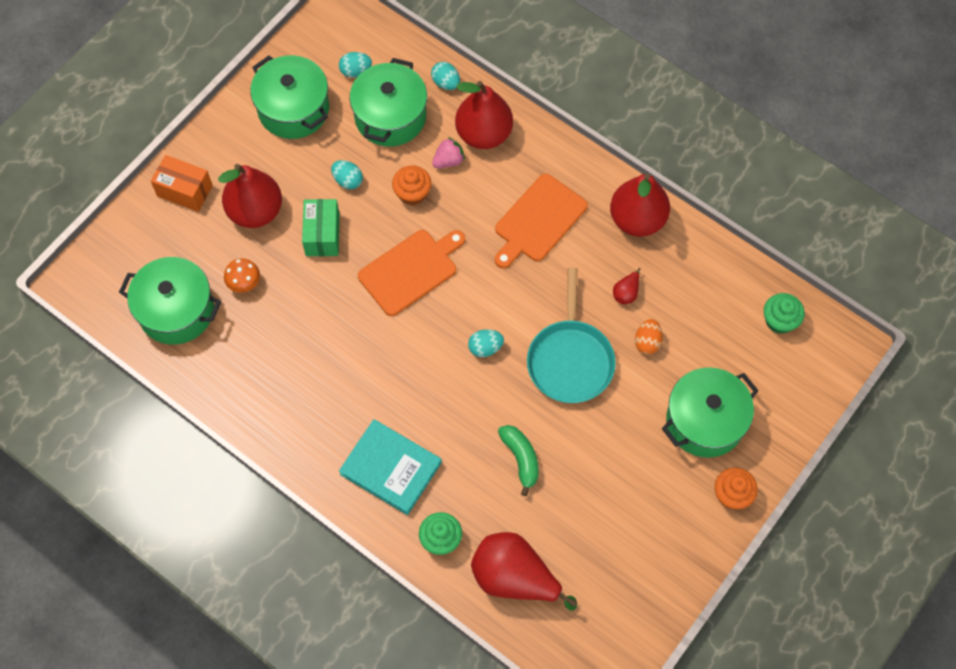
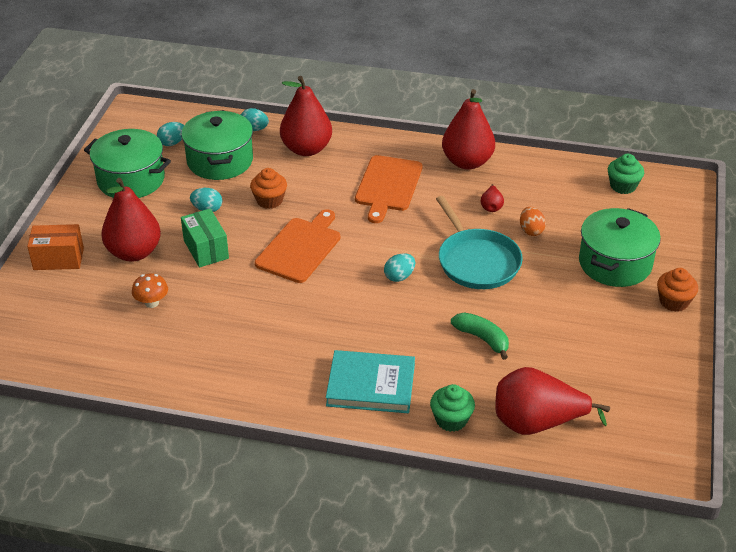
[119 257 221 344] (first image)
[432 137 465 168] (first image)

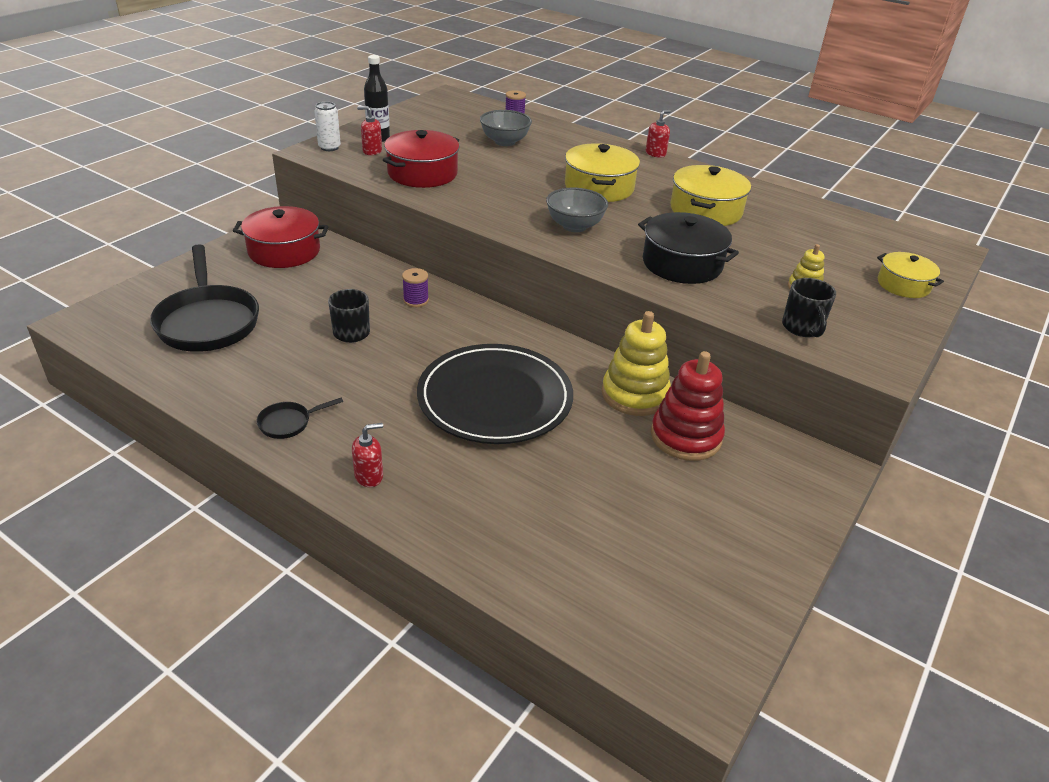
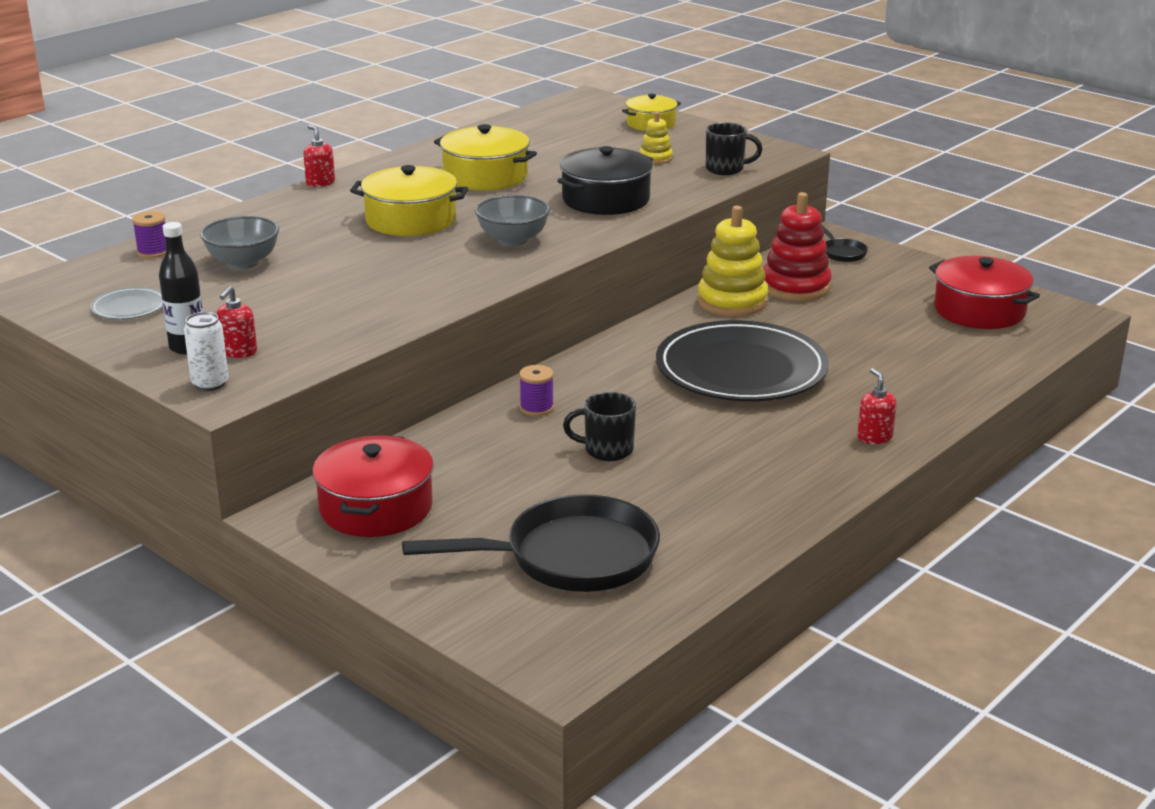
[820 224 868 262]
[929 256 1040 329]
[91 287 163 319]

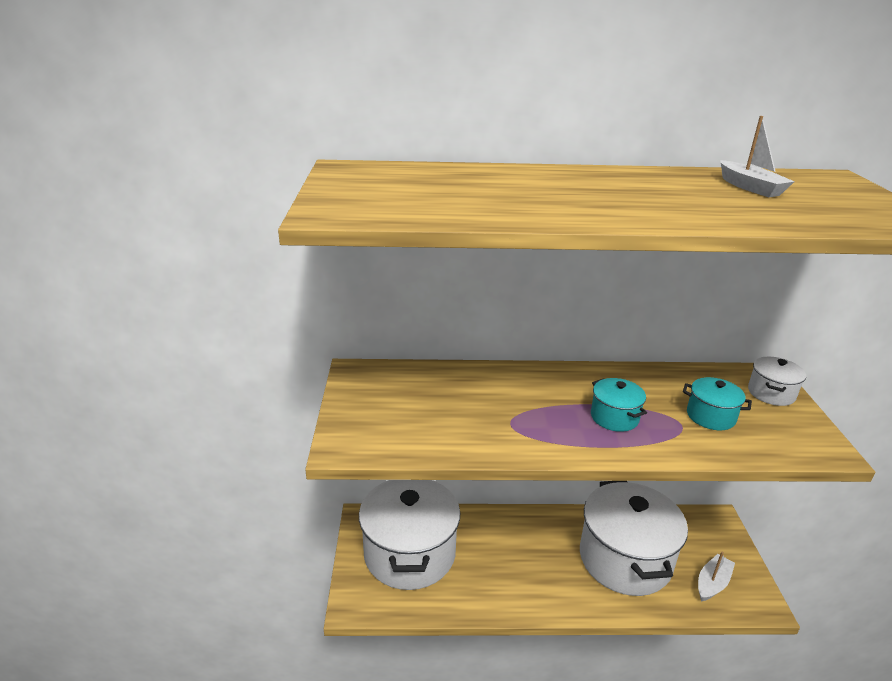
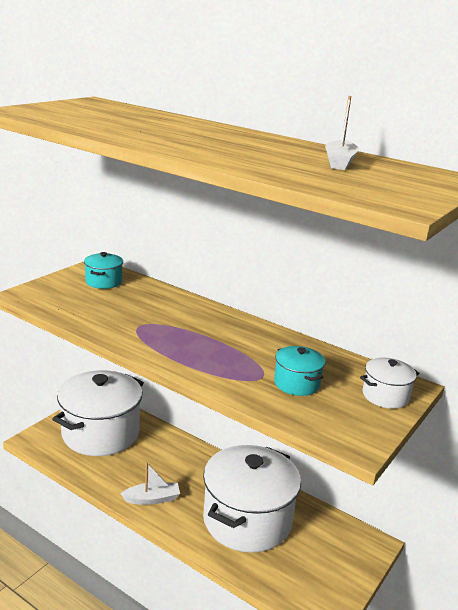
[84 252 123 289]
[120 462 180 505]

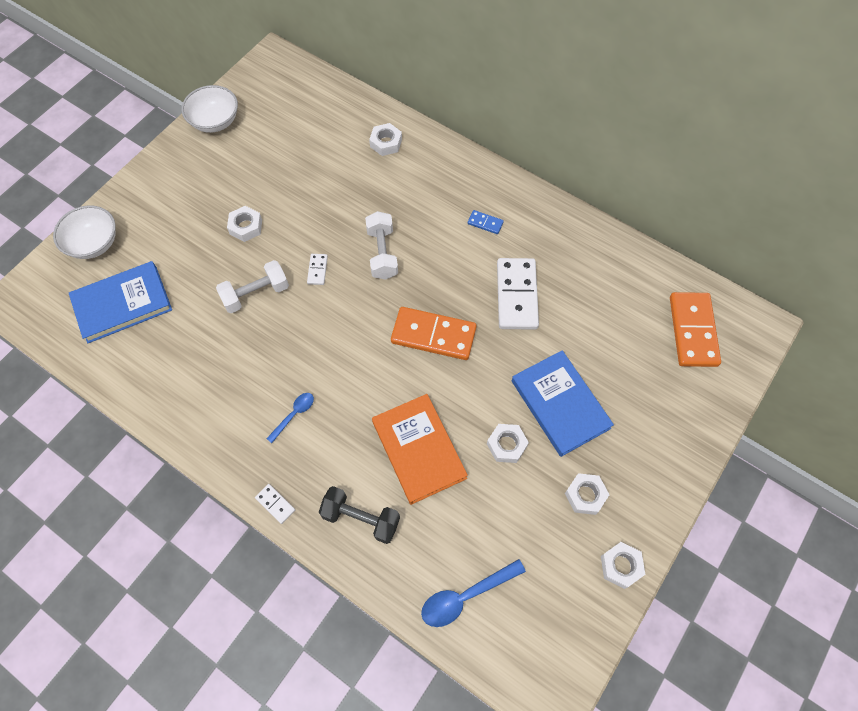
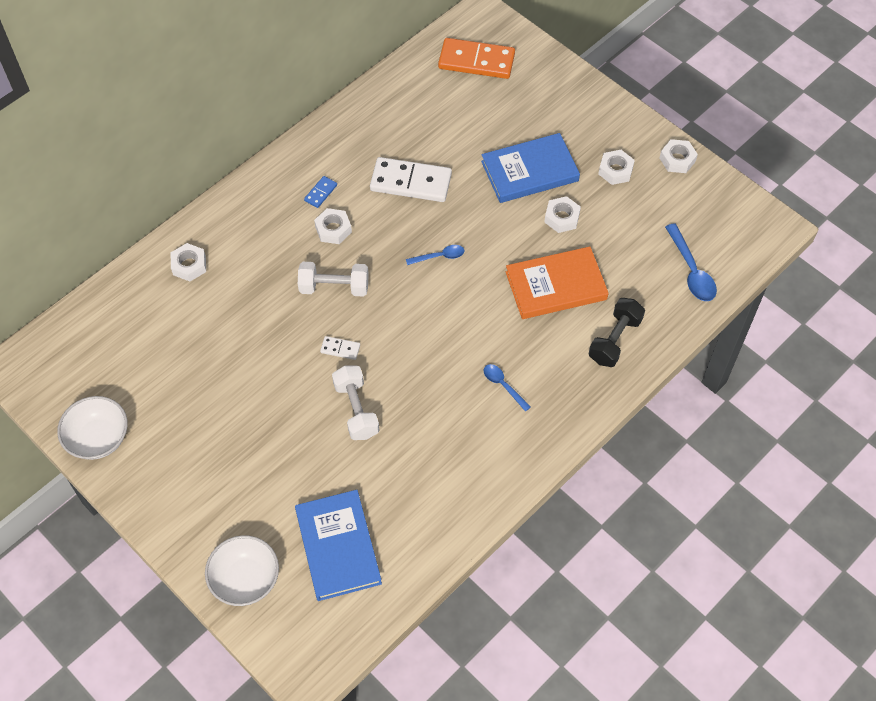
[314 208 352 244]
[255 484 295 524] (first image)
[406 245 465 265]

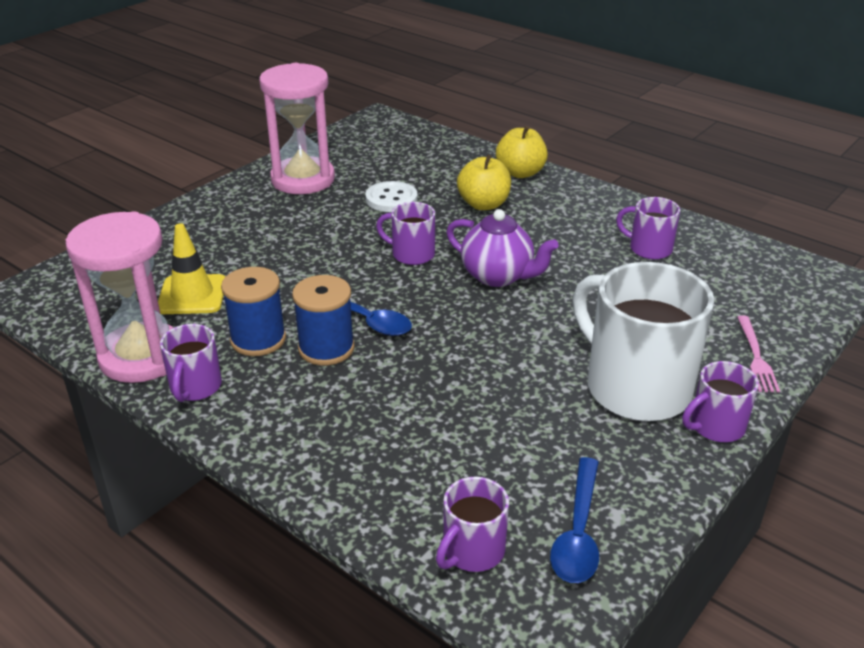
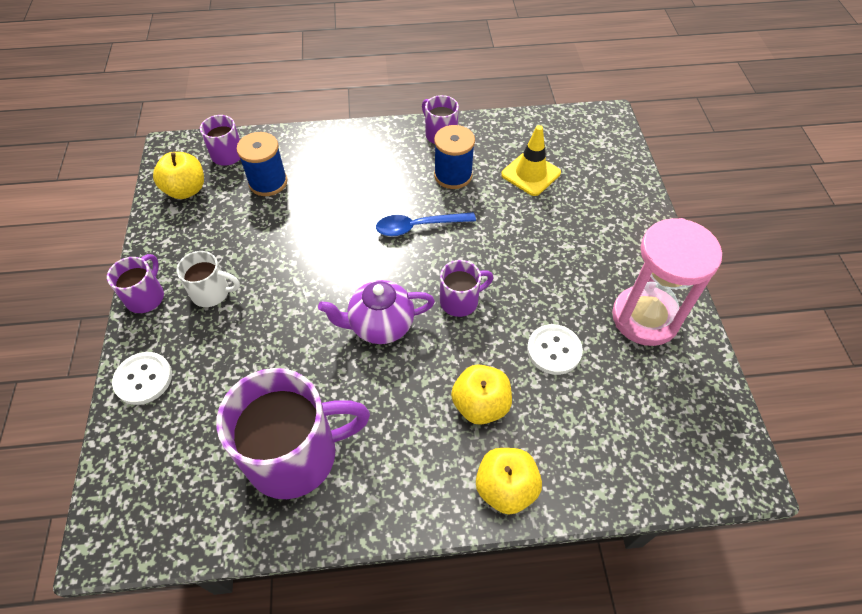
[65 211 174 383] (first image)
[237 132 288 196]
[153 152 204 199]
[176 251 240 307]
[216 368 370 499]
[112 352 172 405]

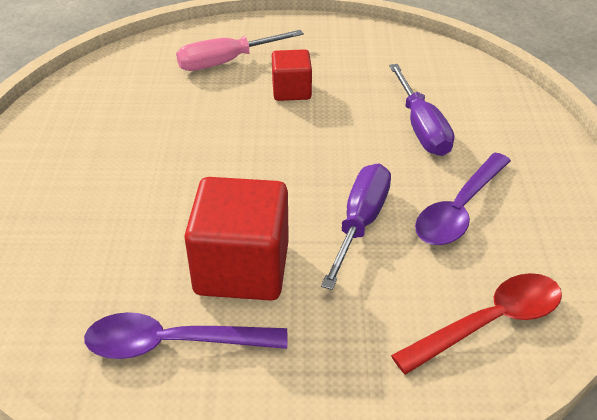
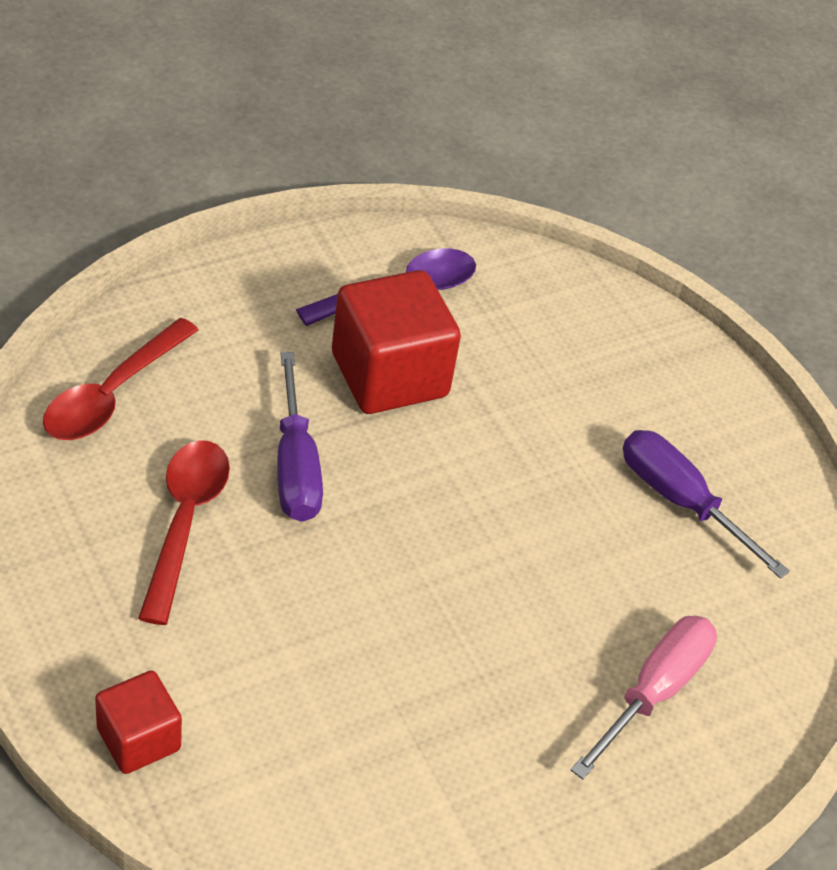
[95 670 182 774]
[623 430 790 578]
[138 440 230 625]

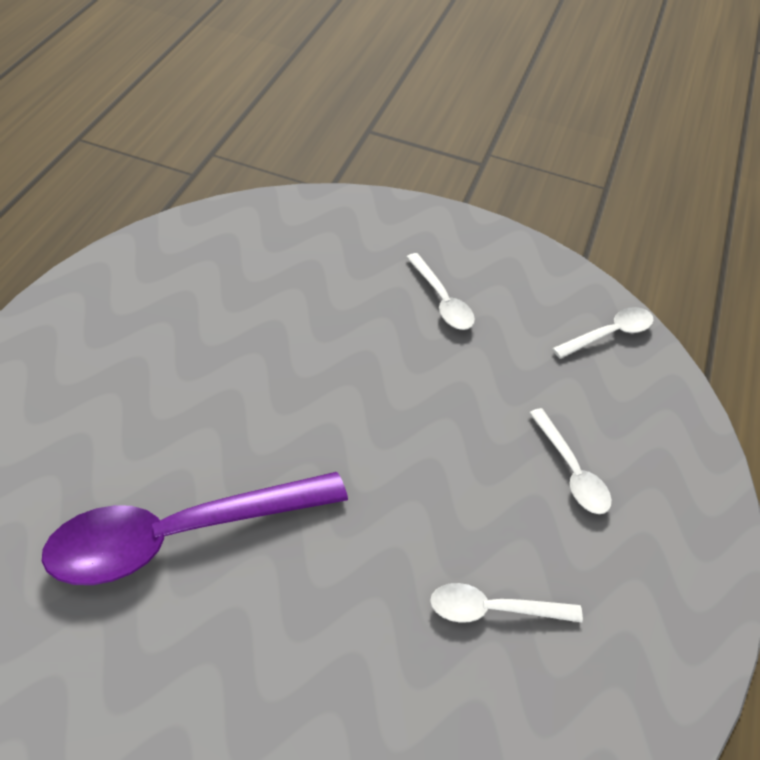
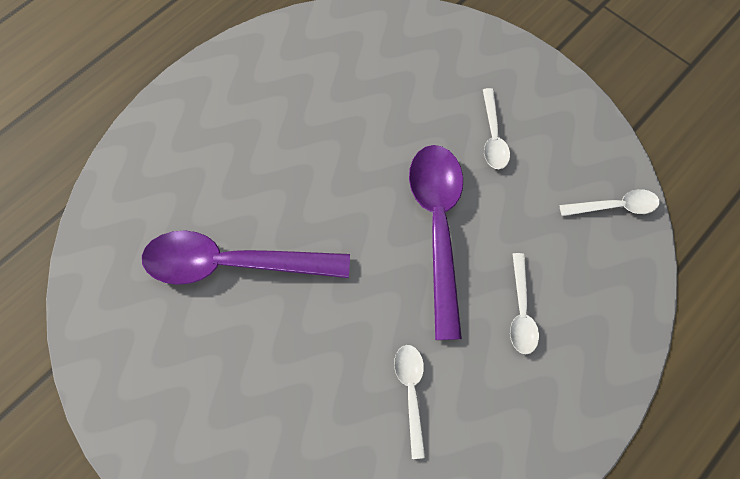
[394 345 426 459]
[409 145 463 340]

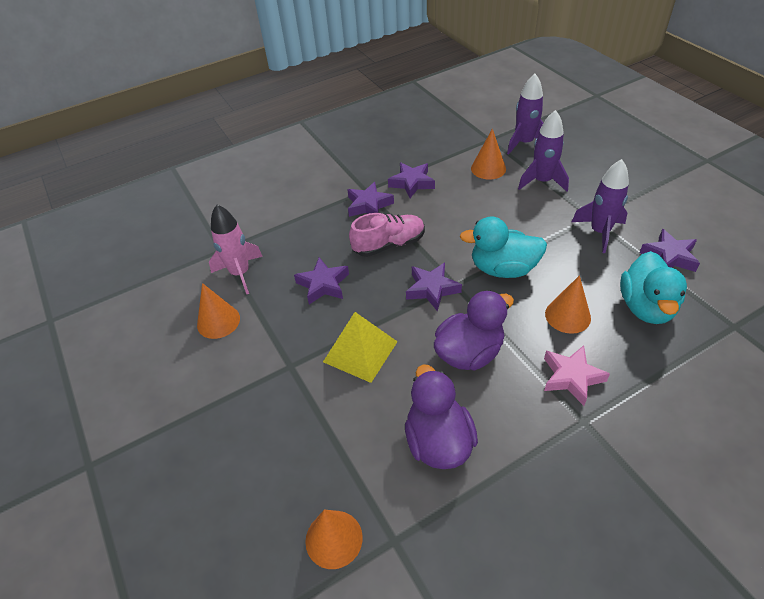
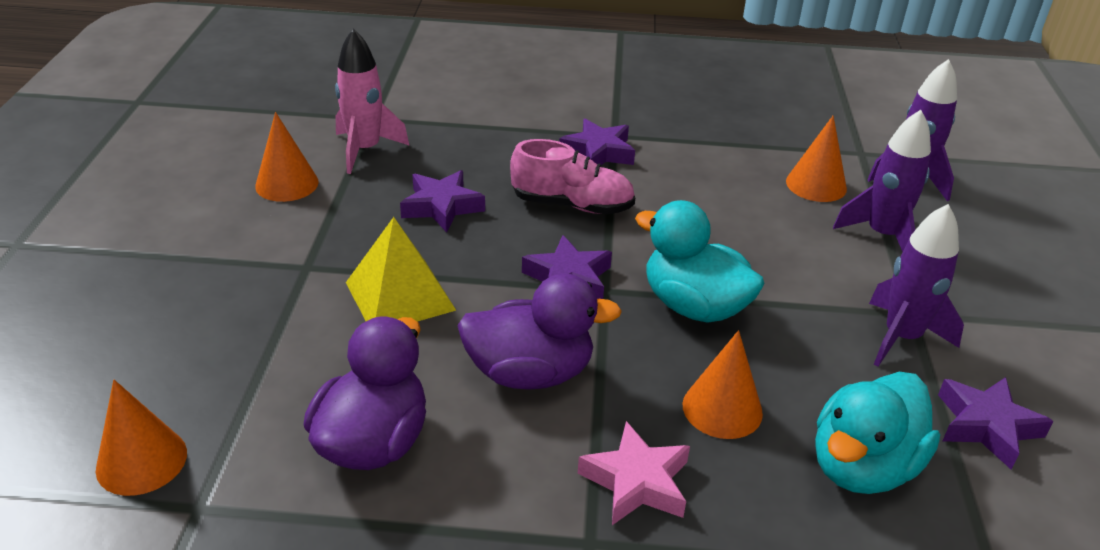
[388 163 435 198] (first image)

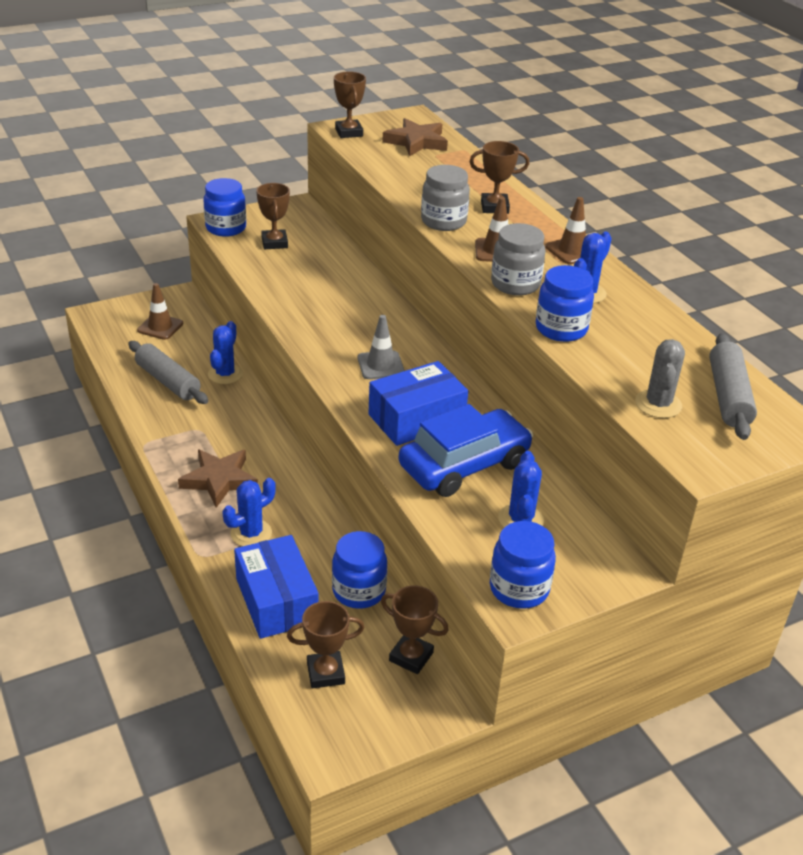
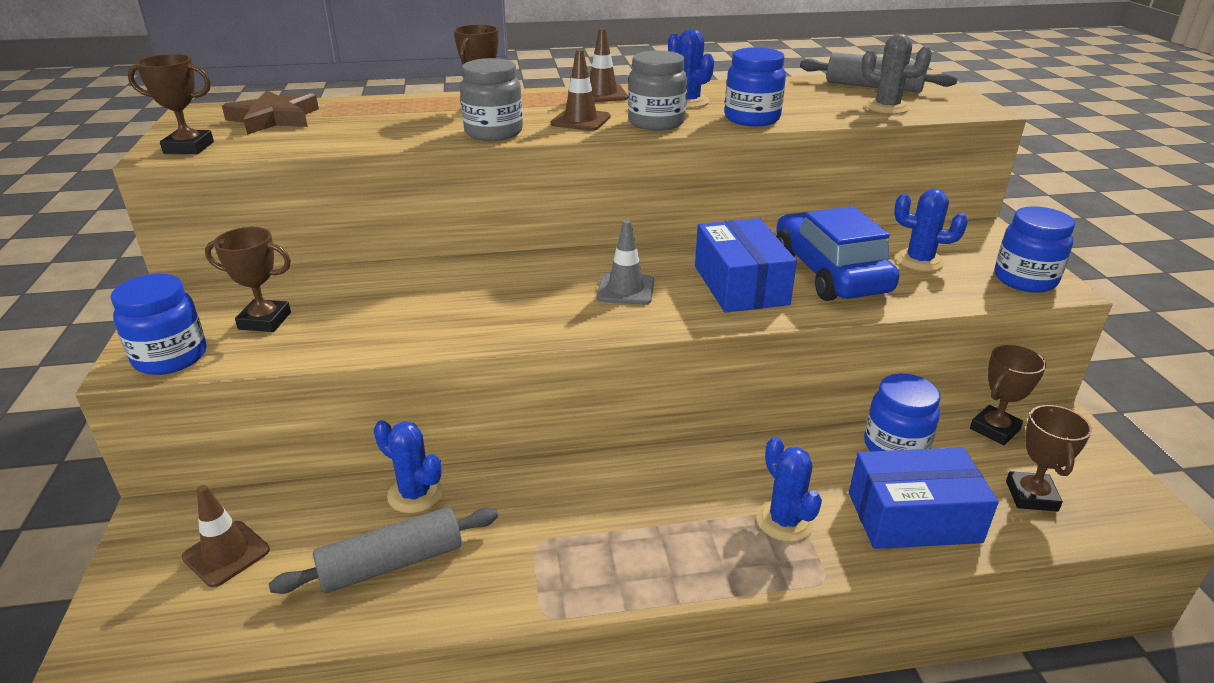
[178 449 258 508] (first image)

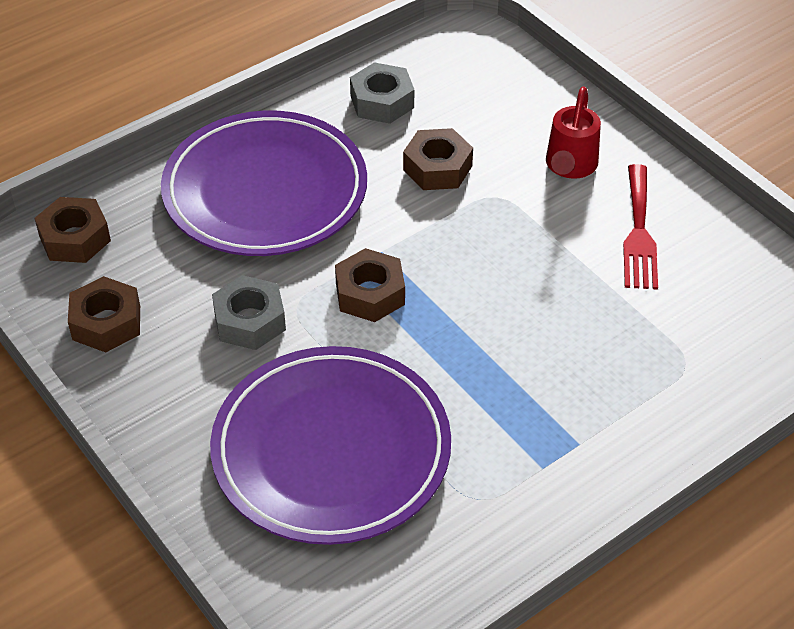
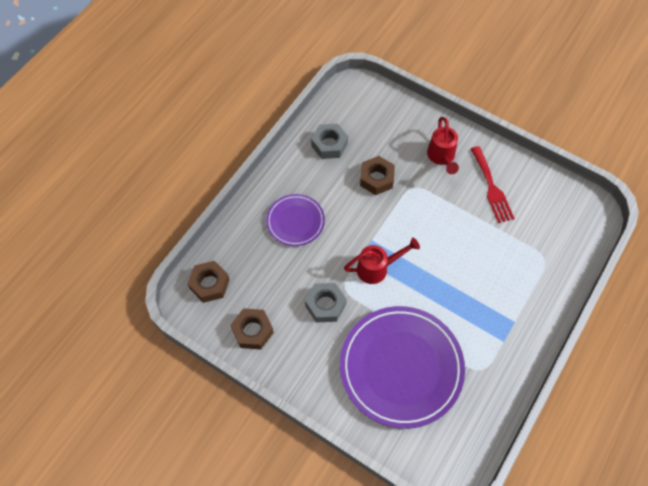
[266 194 325 246]
[344 238 420 284]

